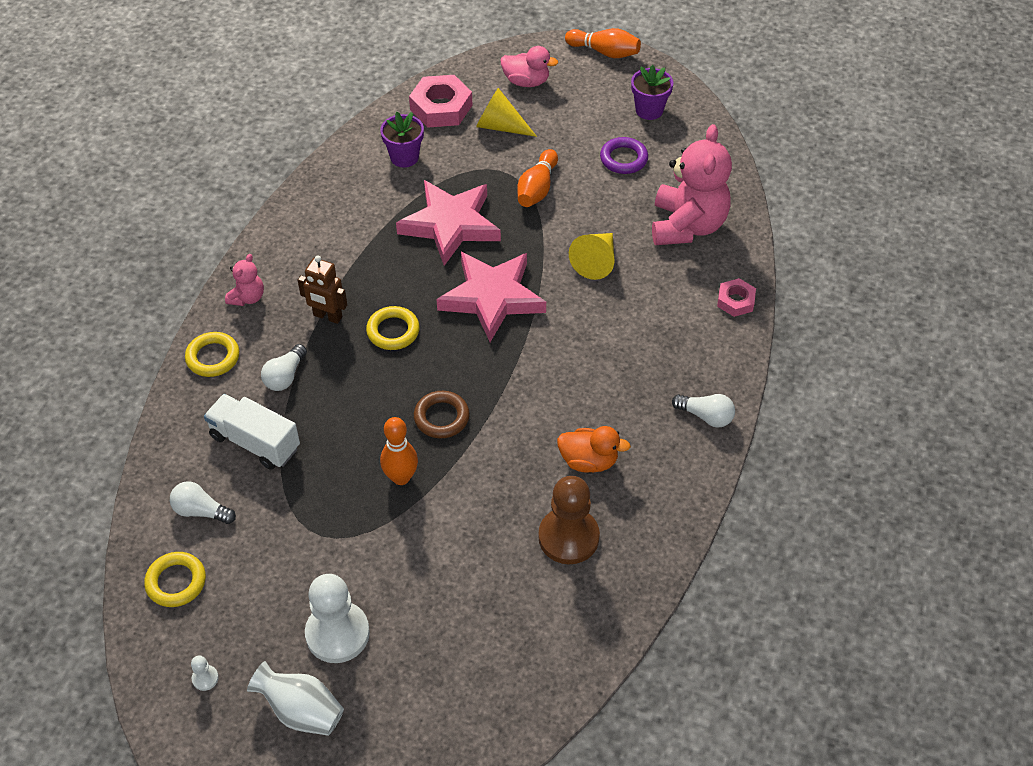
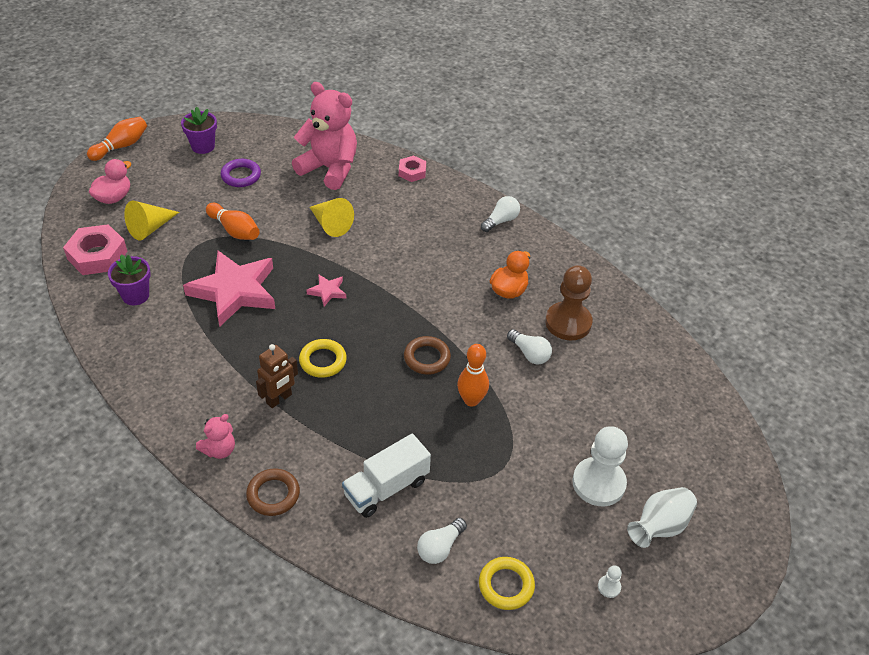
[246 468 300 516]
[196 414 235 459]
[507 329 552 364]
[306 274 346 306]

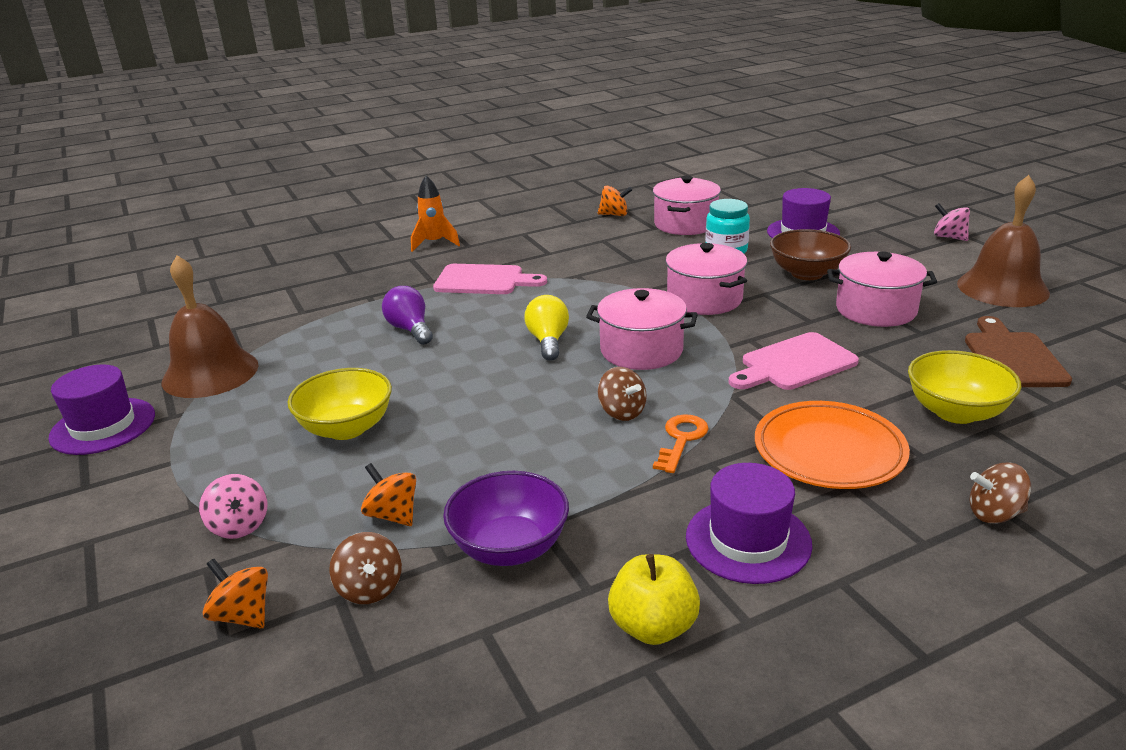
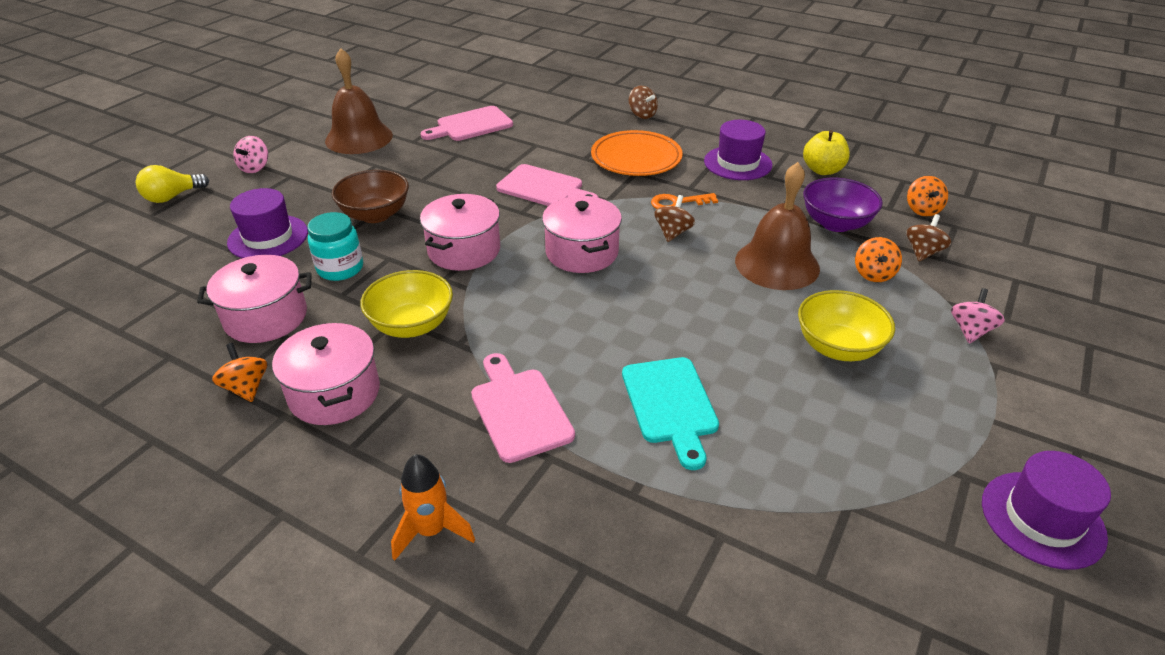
[735 162 820 290]
[907 176 948 217]
[622 357 719 470]
[136 165 209 203]
[272 323 380 425]
[360 270 453 338]
[421 106 513 141]

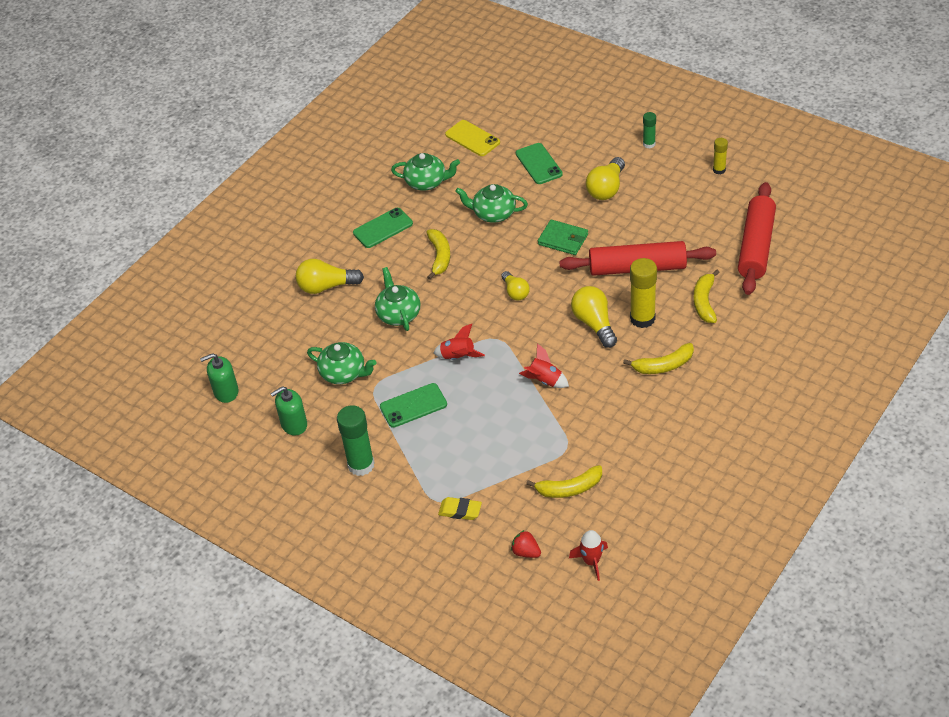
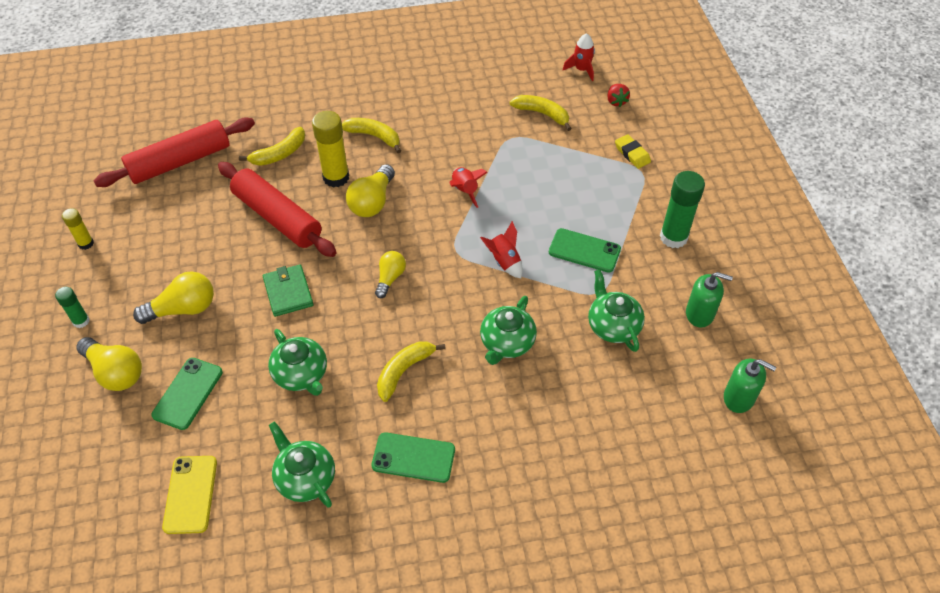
[76 337 142 391]

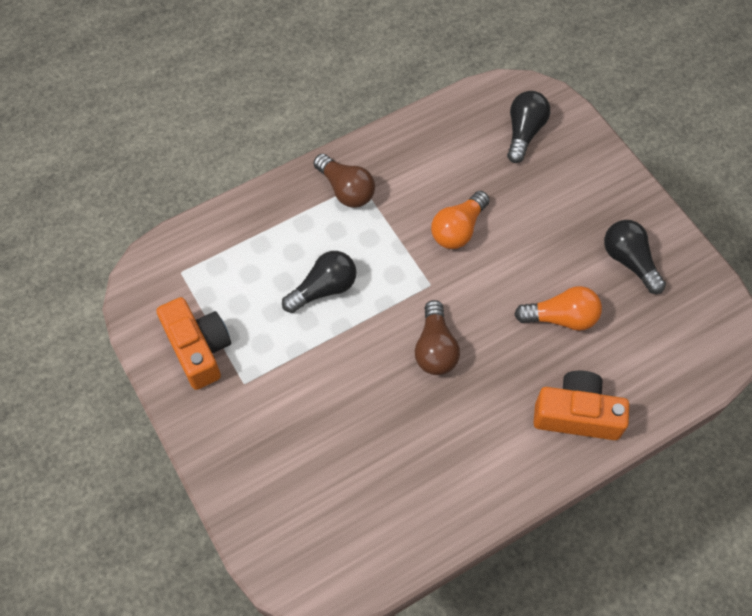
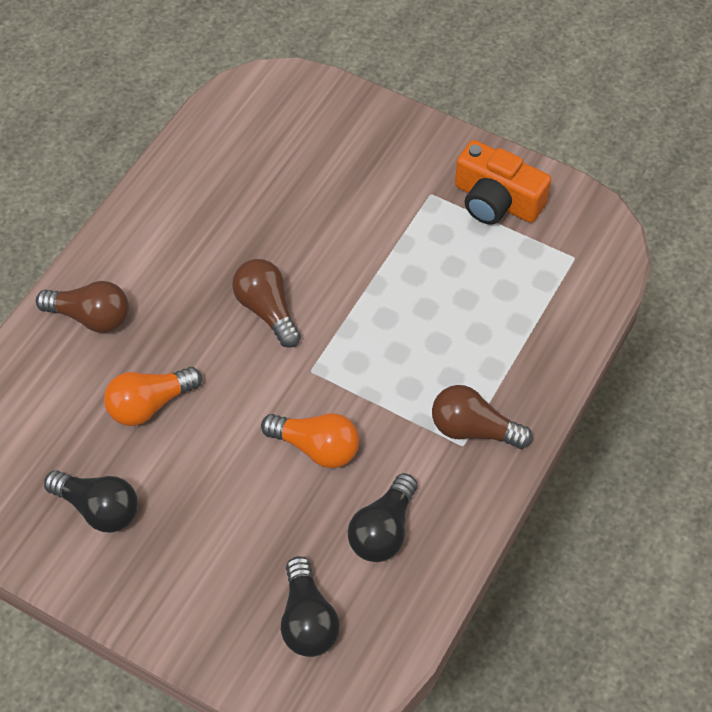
[348 473 418 562]
[261 413 359 468]
[36 281 129 333]

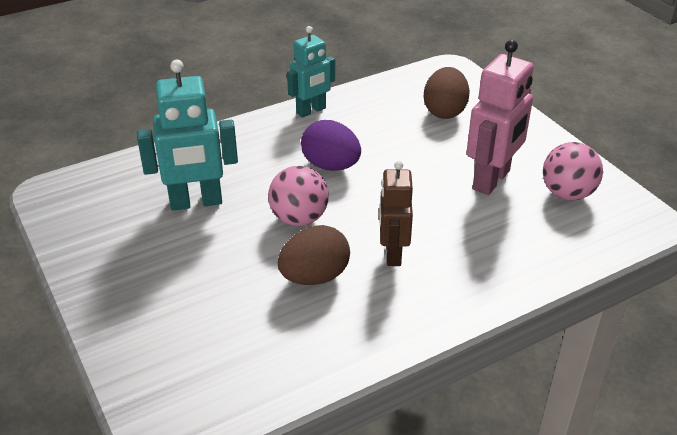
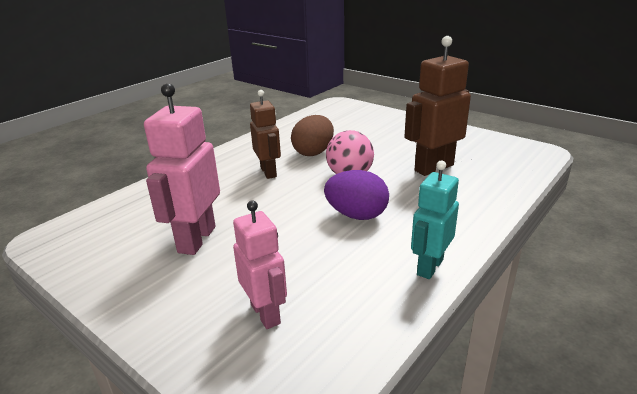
[404 36 471 176]
[233 200 287 329]
[543 142 603 200] (first image)

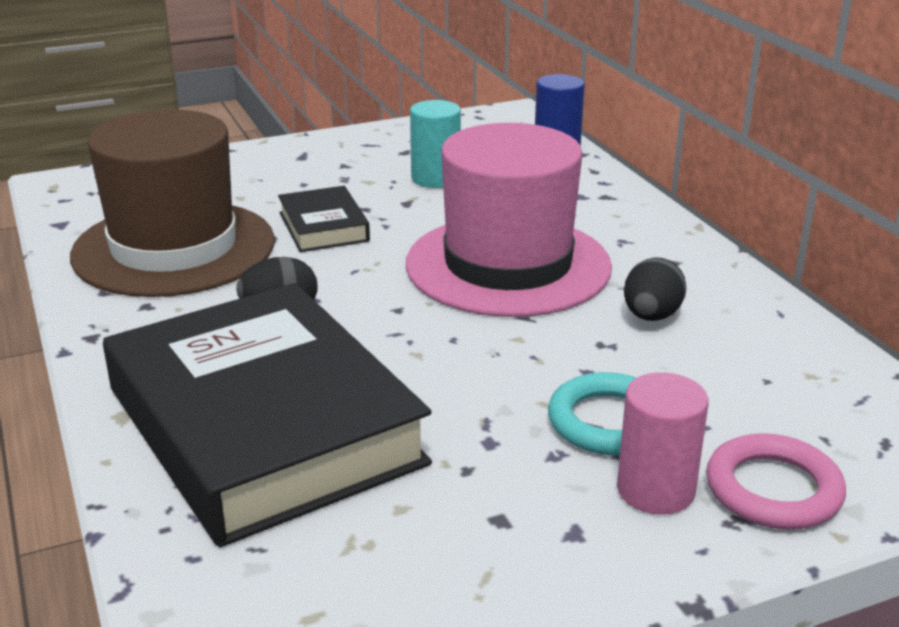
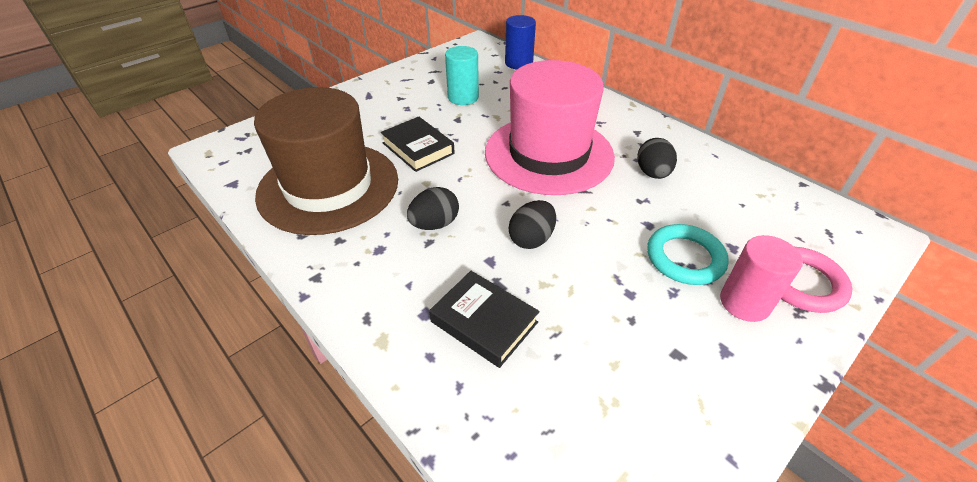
[429 271 540 368]
[509 200 556 249]

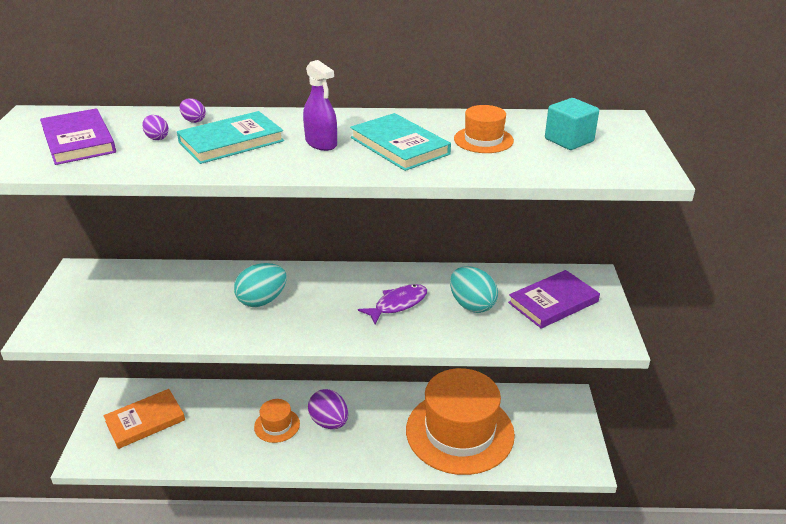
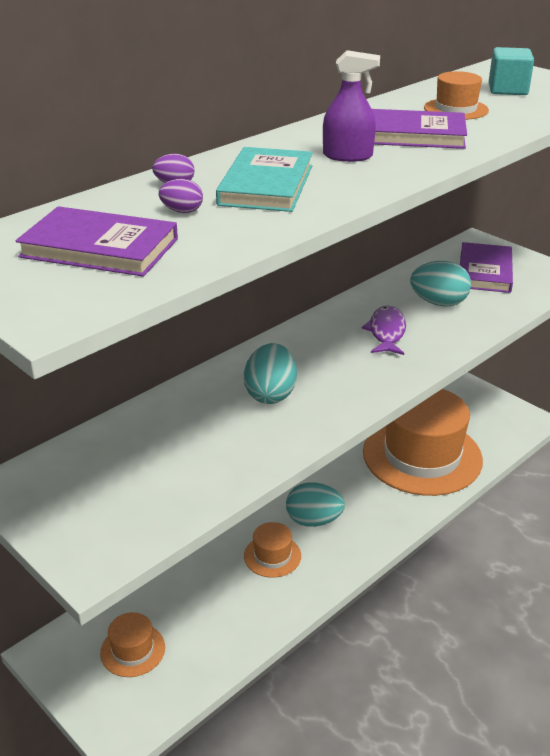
[100 612 165 677]
[286 482 345 527]
[372 109 467 149]

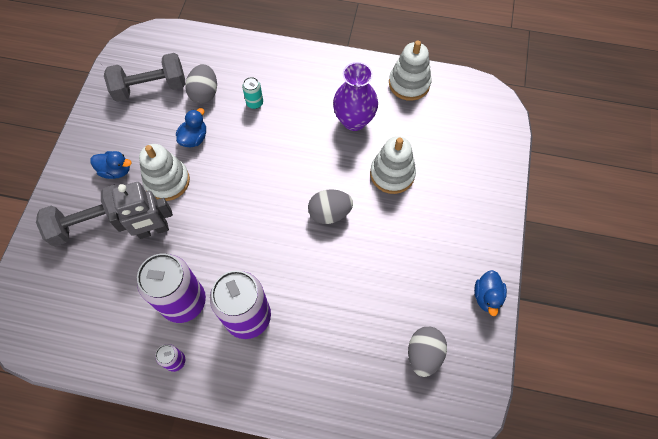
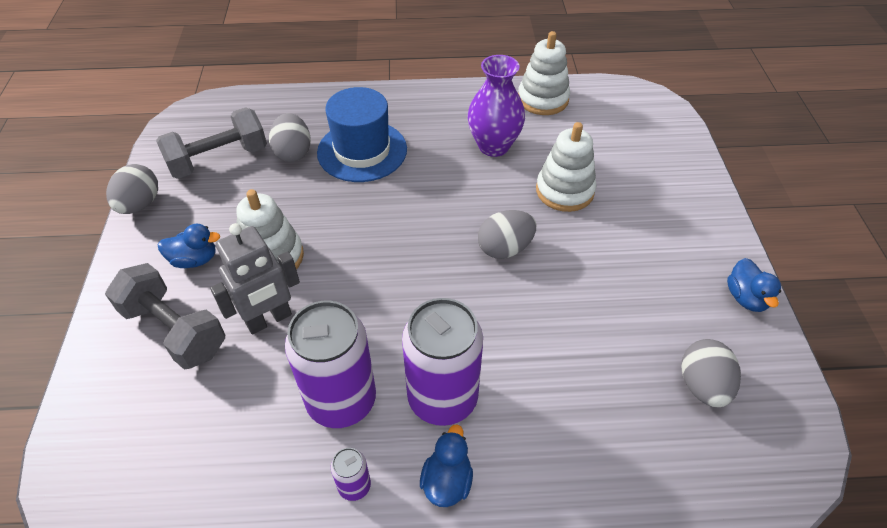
[105 263 225 370]
[420 424 473 507]
[317 87 407 182]
[106 164 158 214]

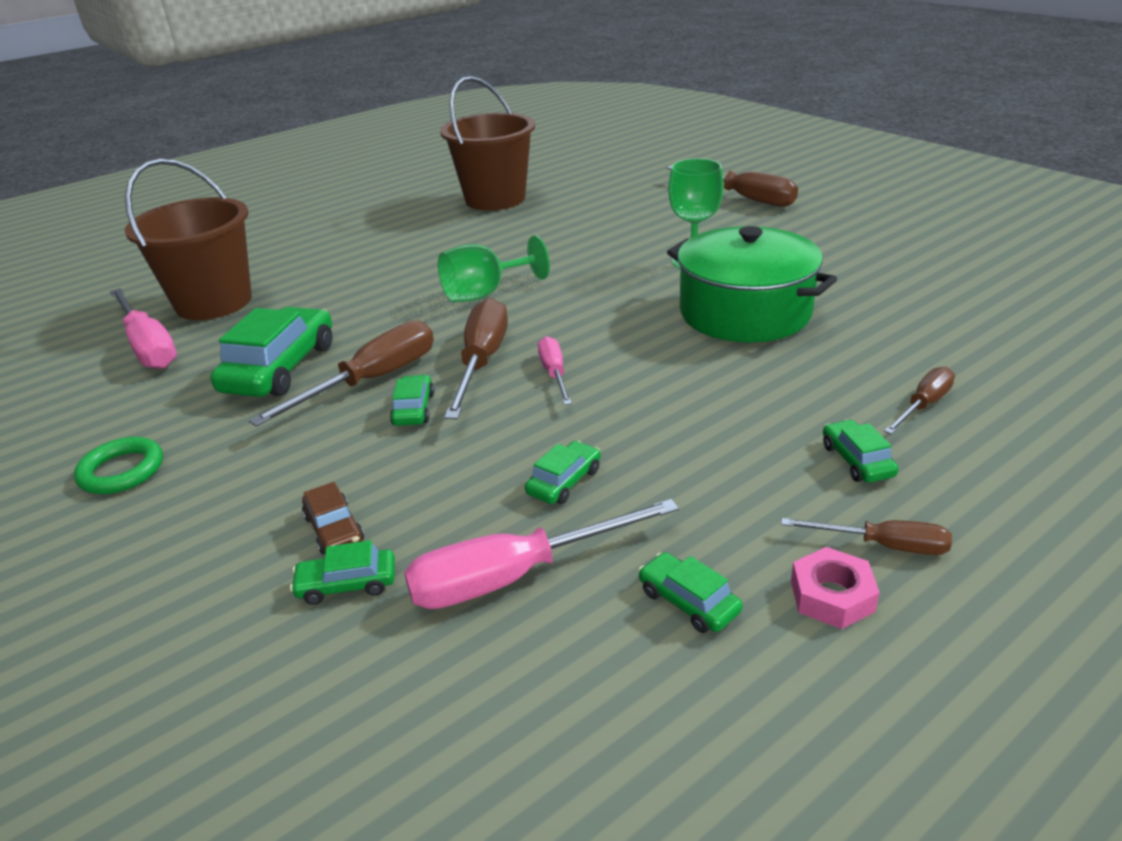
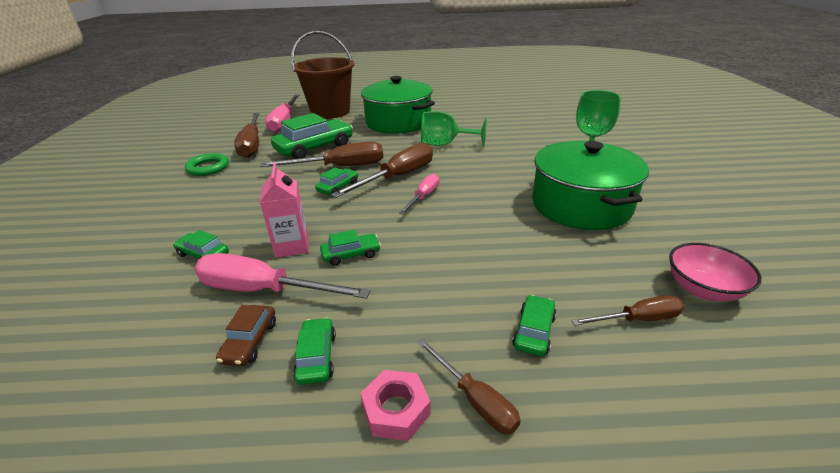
[216 305 276 366]
[440 76 535 211] (first image)
[234 113 260 158]
[260 162 309 258]
[361 76 435 134]
[669 243 762 302]

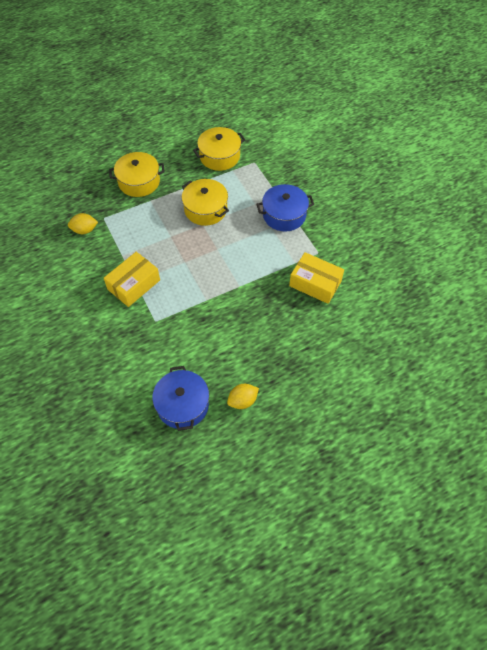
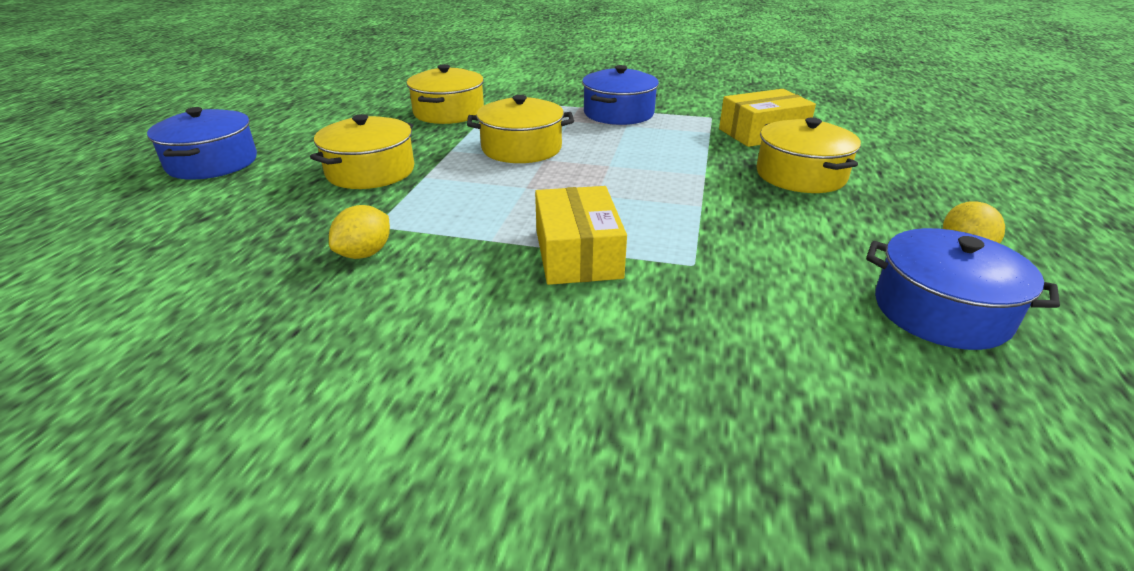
[147 107 257 180]
[756 117 861 193]

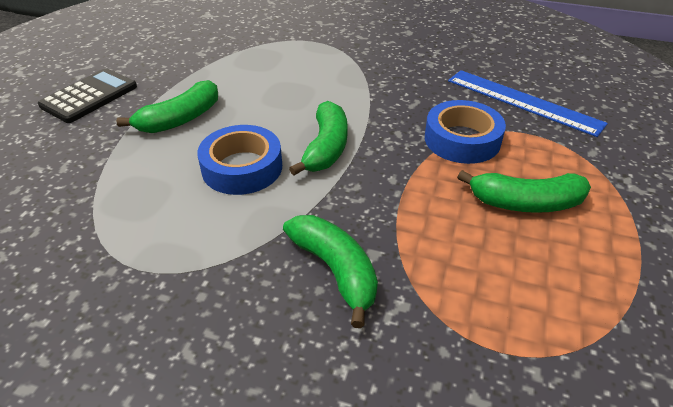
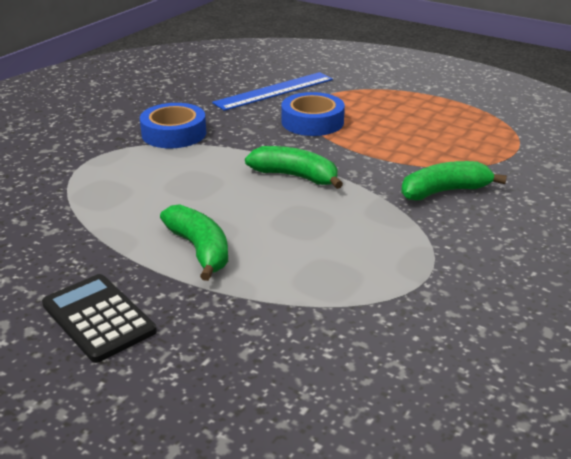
[140 103 206 148]
[457 170 591 213] (first image)

